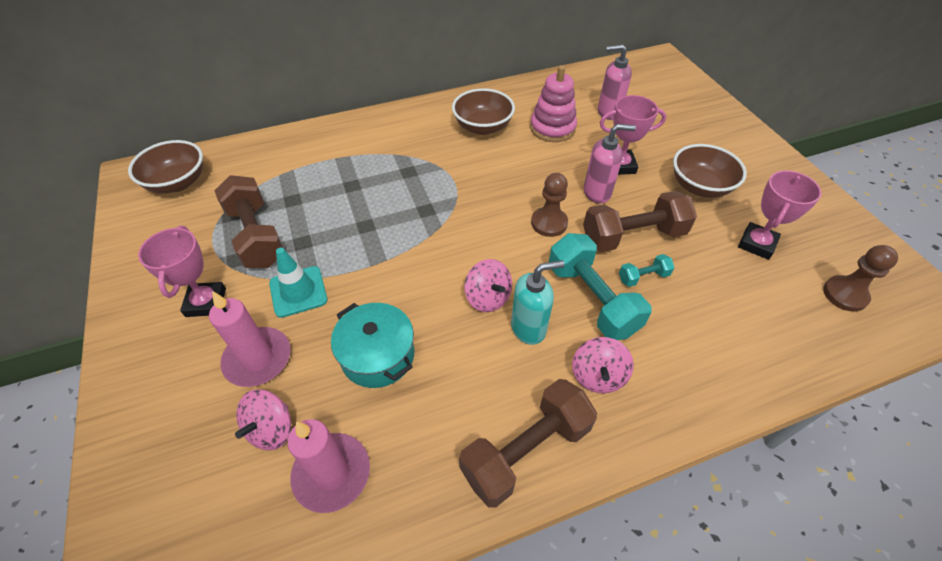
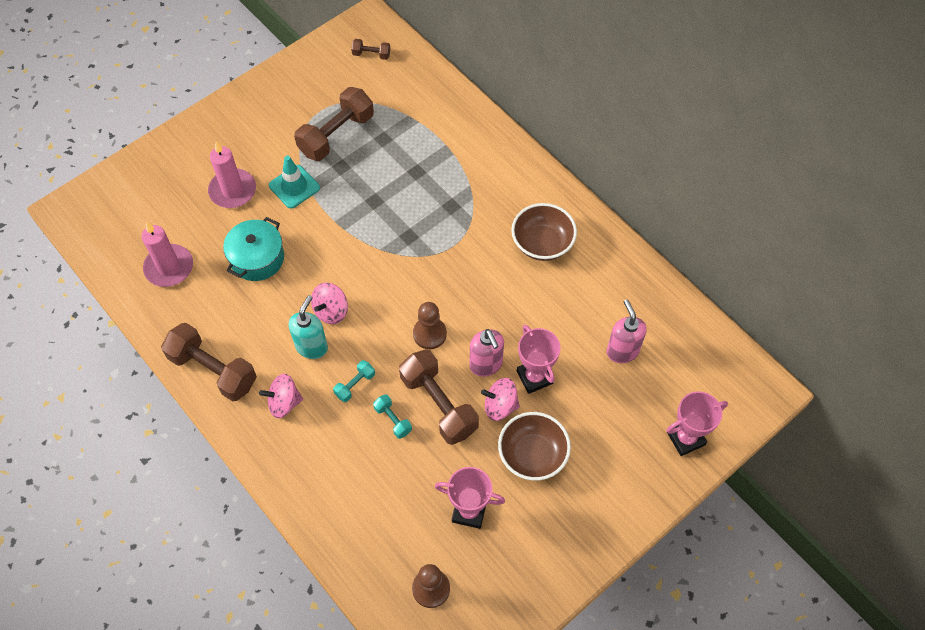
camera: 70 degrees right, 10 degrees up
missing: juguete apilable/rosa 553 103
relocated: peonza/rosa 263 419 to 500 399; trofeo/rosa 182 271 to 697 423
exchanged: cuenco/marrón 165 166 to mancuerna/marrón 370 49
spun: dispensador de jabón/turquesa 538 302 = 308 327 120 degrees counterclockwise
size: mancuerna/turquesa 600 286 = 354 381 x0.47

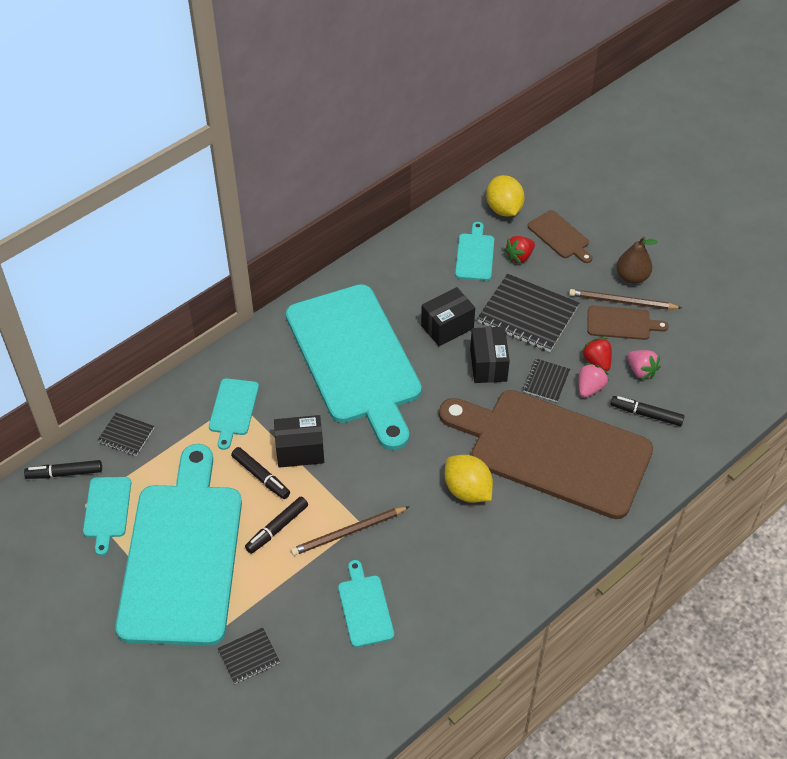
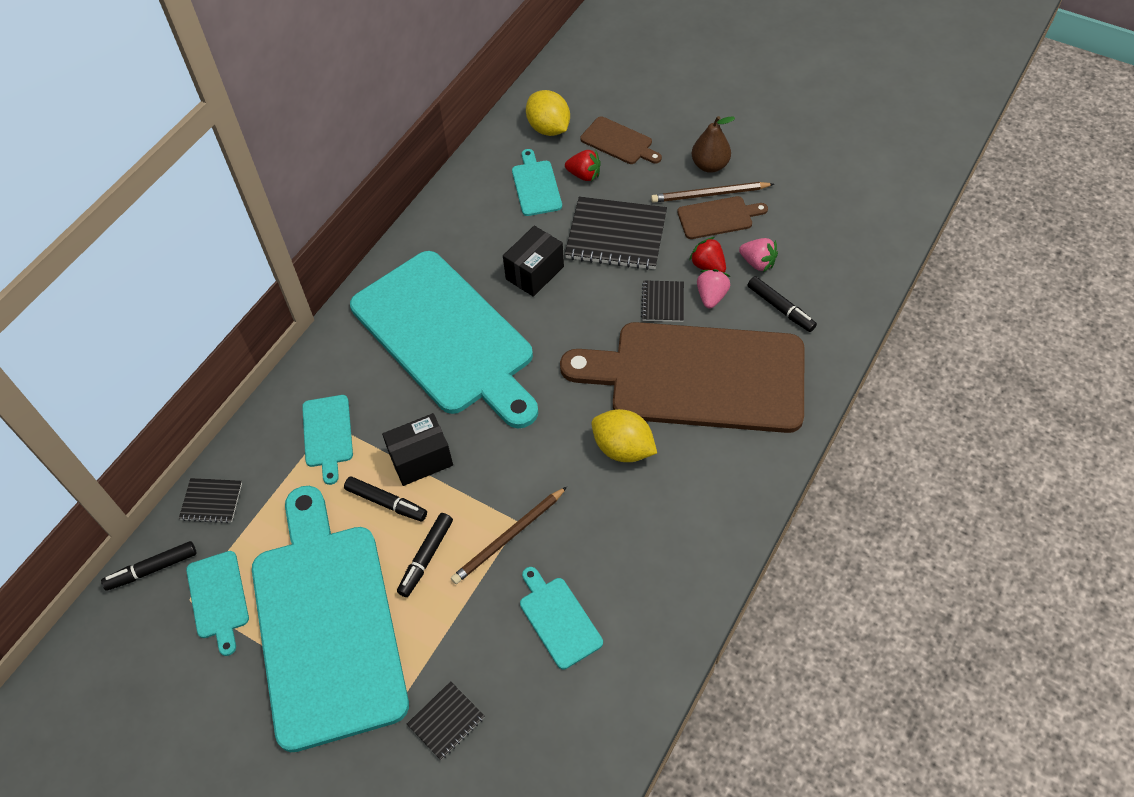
camera: 15 degrees left, 5 degrees up
missing: caja/negro 490 355
spun: fresa/rojo 519 250 = 583 165 105 degrees counterclockwise; rotulador/negro 648 411 = 782 304 135 degrees counterclockwise

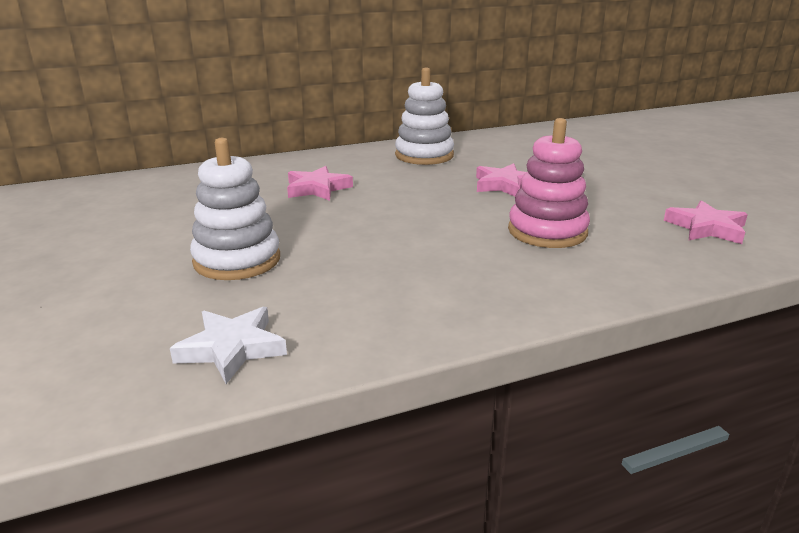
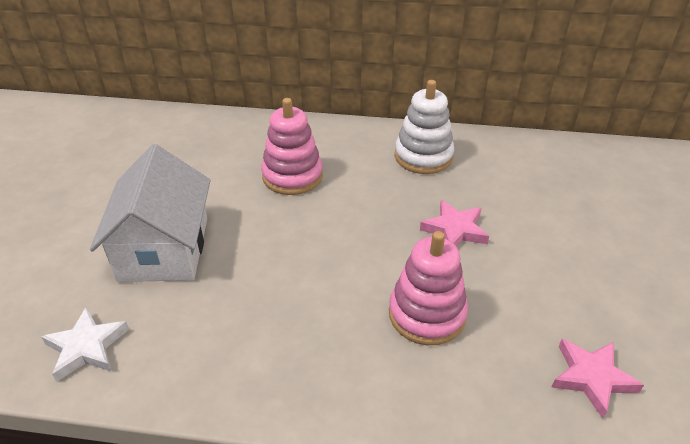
camera: 30 degrees right, 15 degrees up
exchanged: juguete apilable/blanco 235 209 to casa/blanco 150 213; estrella/rosa 320 183 to juguete apilable/rosa 292 146

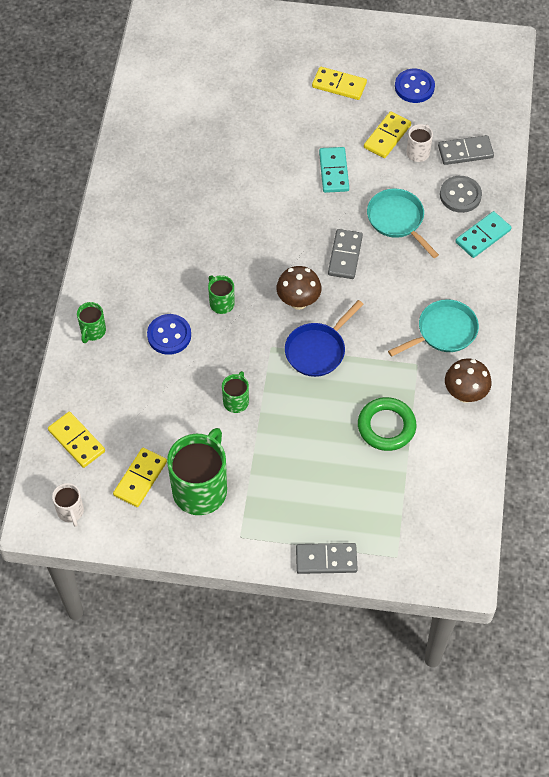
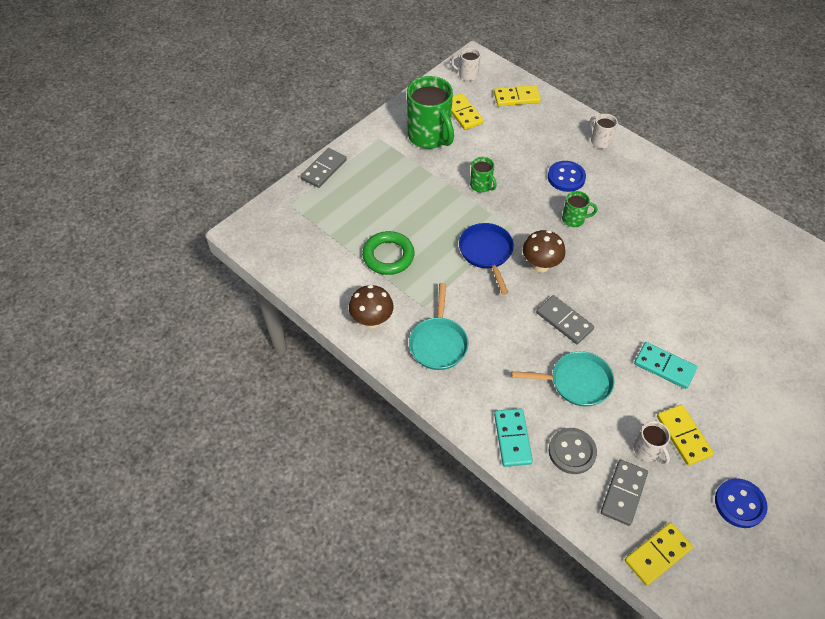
camera: 125 degrees right, 5 degrees down
relocated: ficha de dominó/amarillo 339 83 to 659 554
colour: taza/verde 91 322 to taza/blanco 603 131

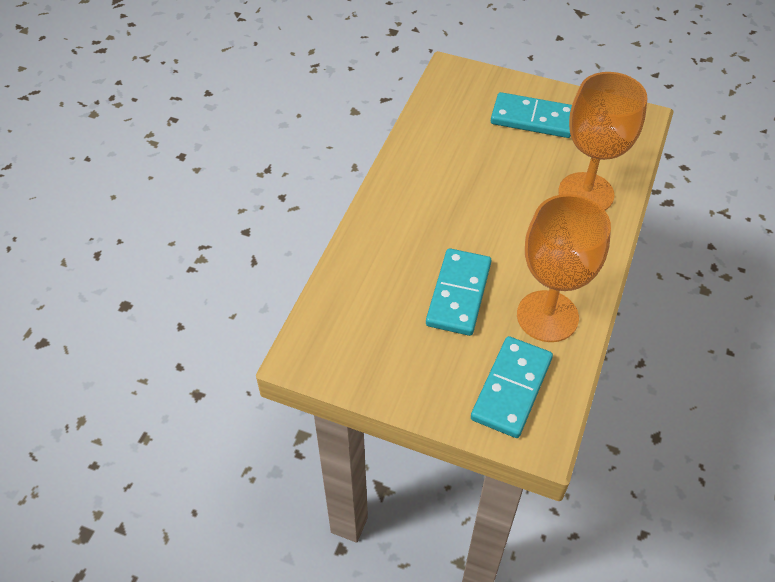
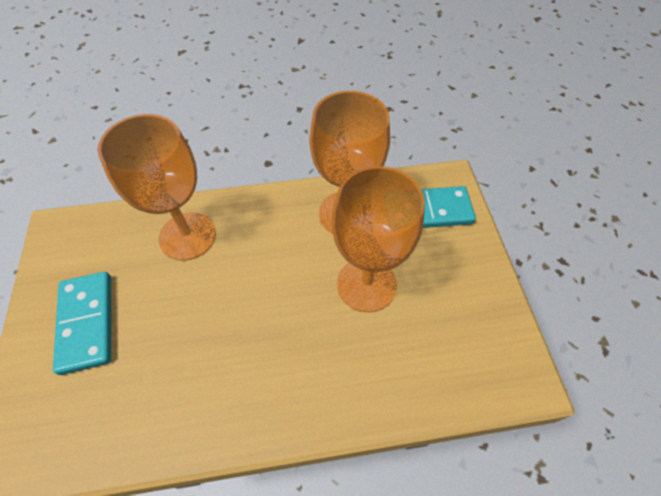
camera: 120 degrees left, 5 degrees up
exchanged: ficha de dominó/turquesa 459 292 to copa/naranja 378 239

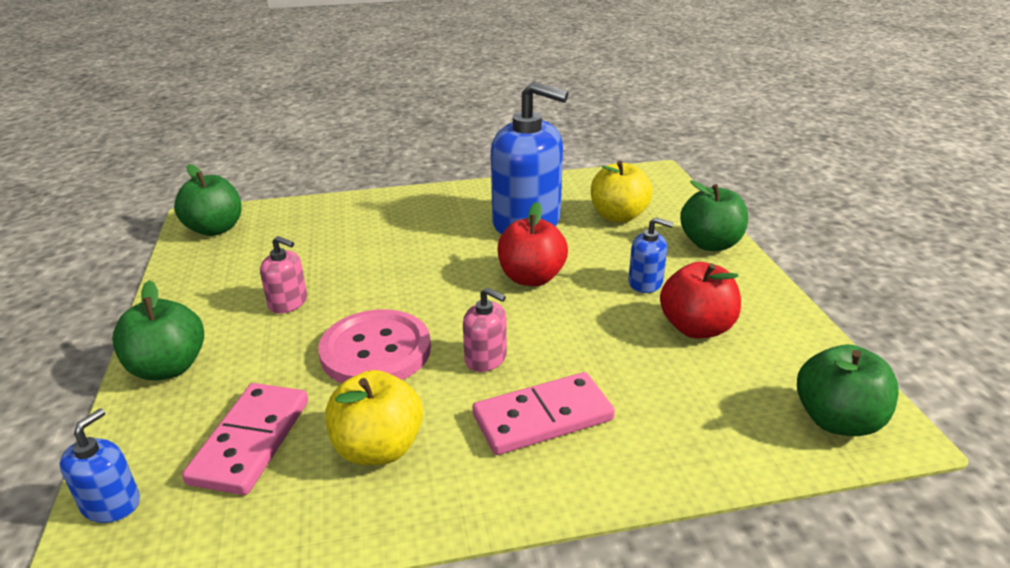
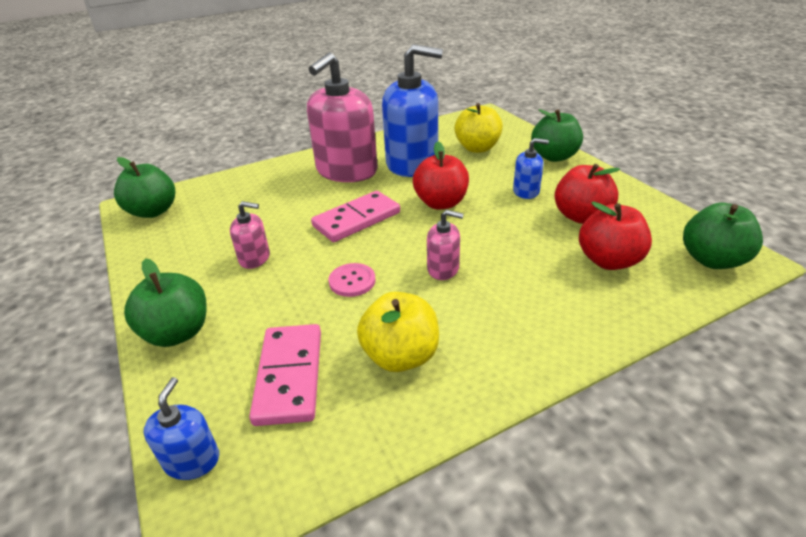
camera: 15 degrees left, 5 degrees up
appeared: dispensador de jabón/rosa 342 117; manzana/rojo 615 235
relocated: ficha de dominó/rosa 543 413 to 355 216
size: botón/rosa 374 346 = 352 280 x0.51

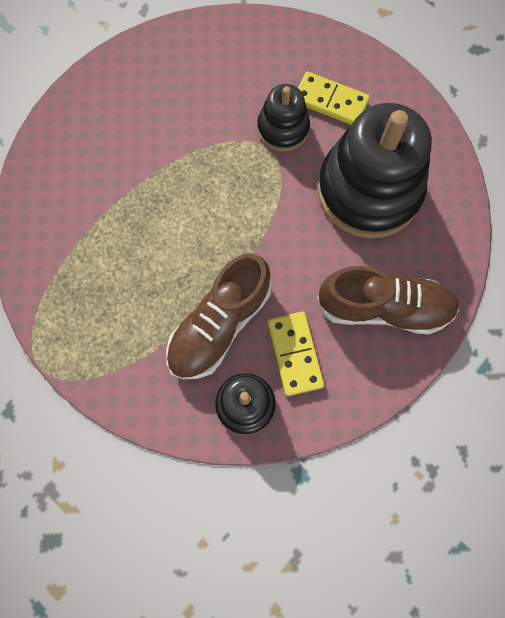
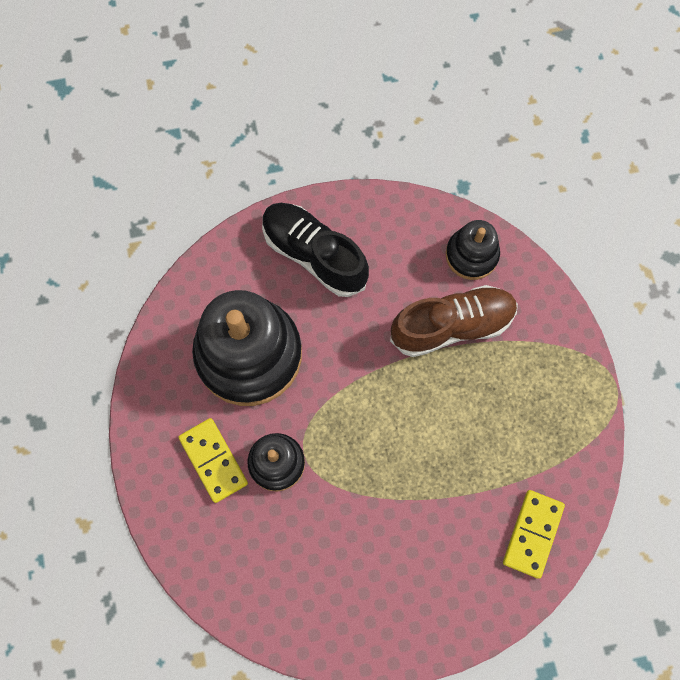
camera: 145 degrees left, 0 degrees up
relocated: ficha de dominó/amarillo 295 353 to 534 534
colour: zapato/marrón 388 300 to zapato/negro 315 250

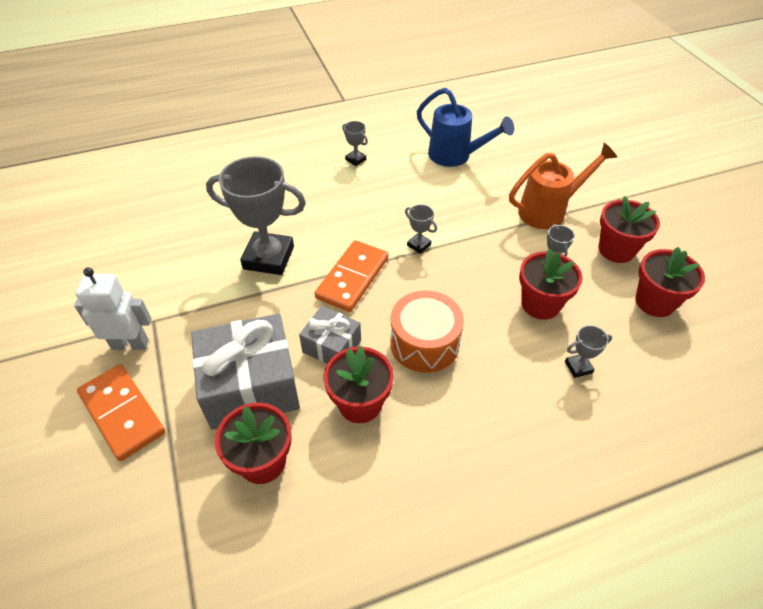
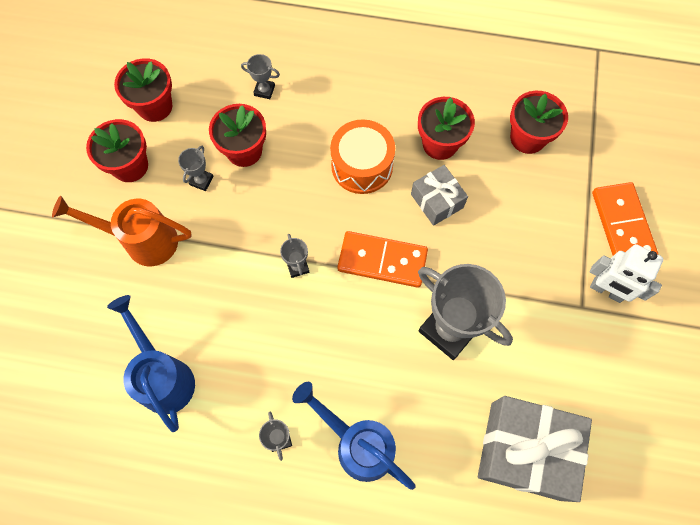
camera: 150 degrees left, 20 degrees up
appeared: regadera/azul 353 436
relocated: regalo/gris 245 371 to 535 449
spun: ficha de dominó/naranja 351 276 = 382 259 45 degrees clockwise

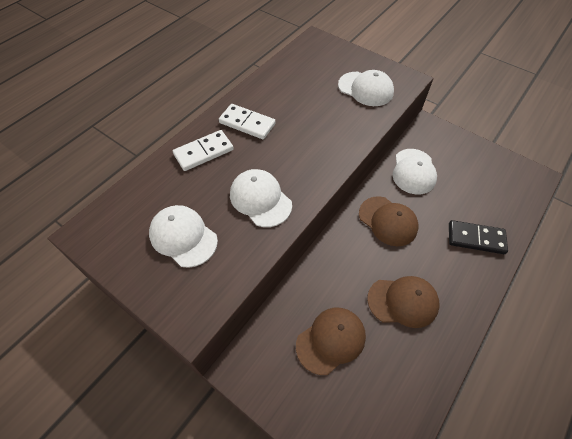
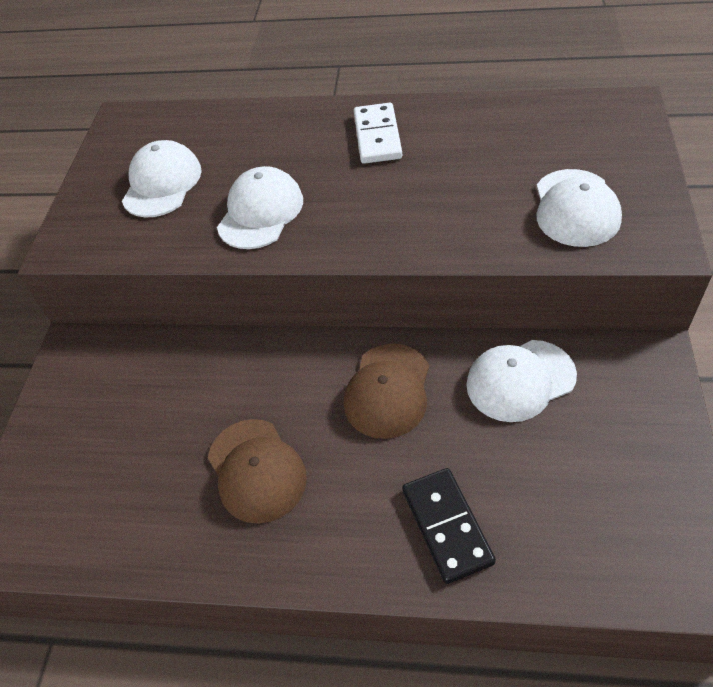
camera: 65 degrees right, 5 degrees down
missing: ficha de dominó/blanco 203 150; gorra/marrón 331 341

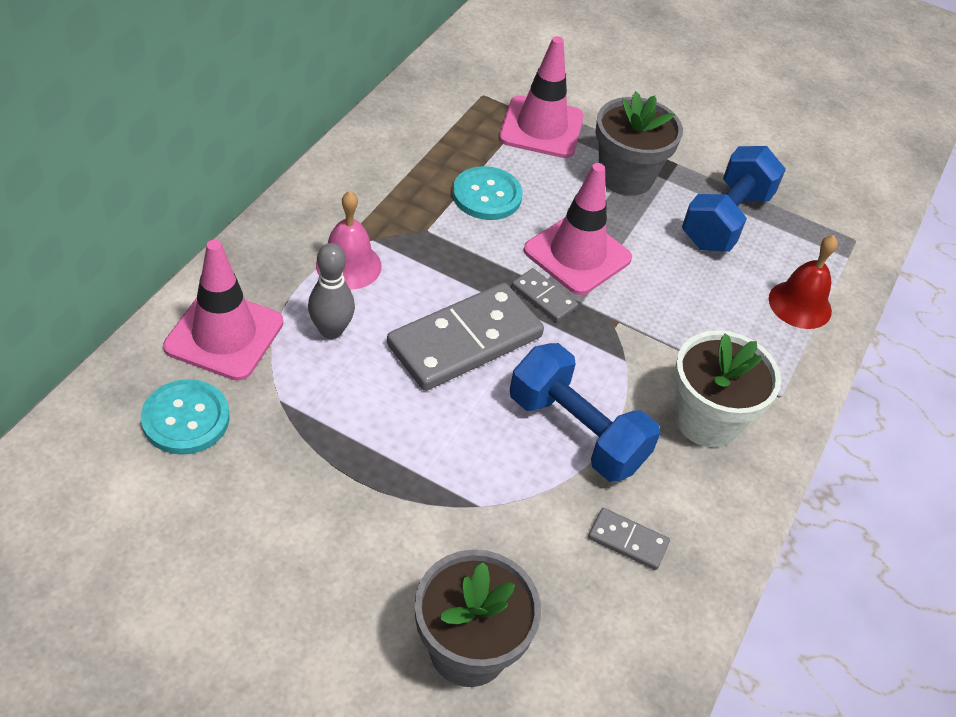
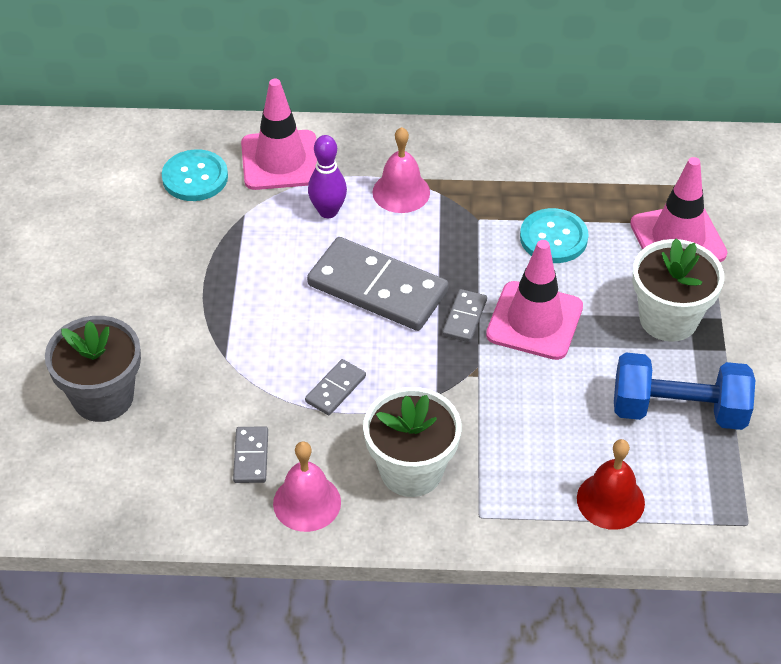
camera: 70 degrees right, 0 degrees up
appeared: campana/rosa 307 486
exchanged: mancuerna/azul 585 412 to ficha de dominó/gris 335 387
colour: bolo/gris 331 291 to bolo/morado 327 176; maceta/gris 639 144 to maceta/blanco 678 290

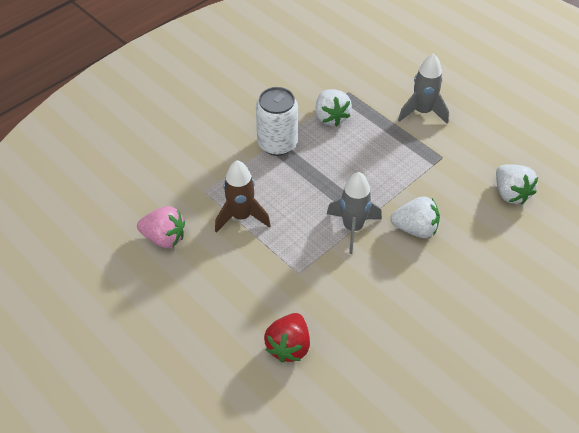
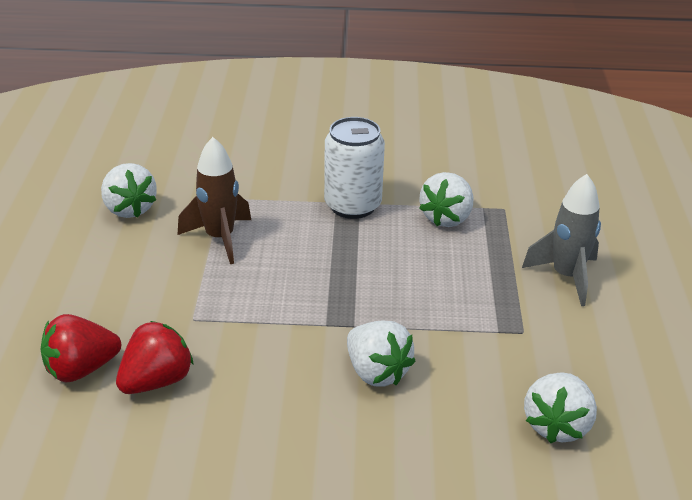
camera: 45 degrees right, 15 degrees down
missing: cohete/gris 354 213
appeared: fresa/rojo 155 357
colour: fresa/rosa 161 227 to fresa/blanco 129 190

